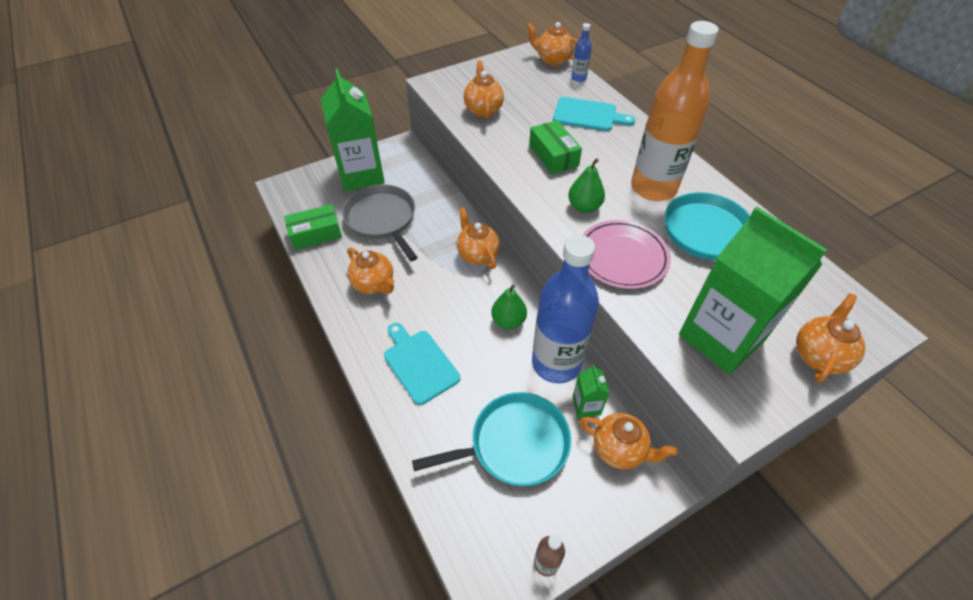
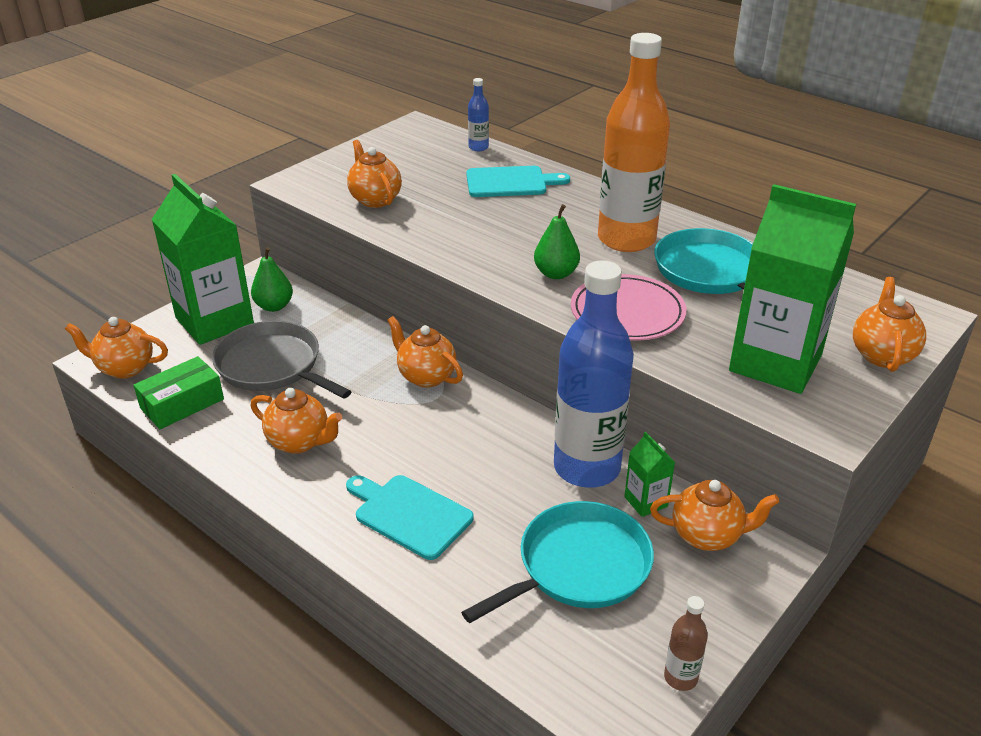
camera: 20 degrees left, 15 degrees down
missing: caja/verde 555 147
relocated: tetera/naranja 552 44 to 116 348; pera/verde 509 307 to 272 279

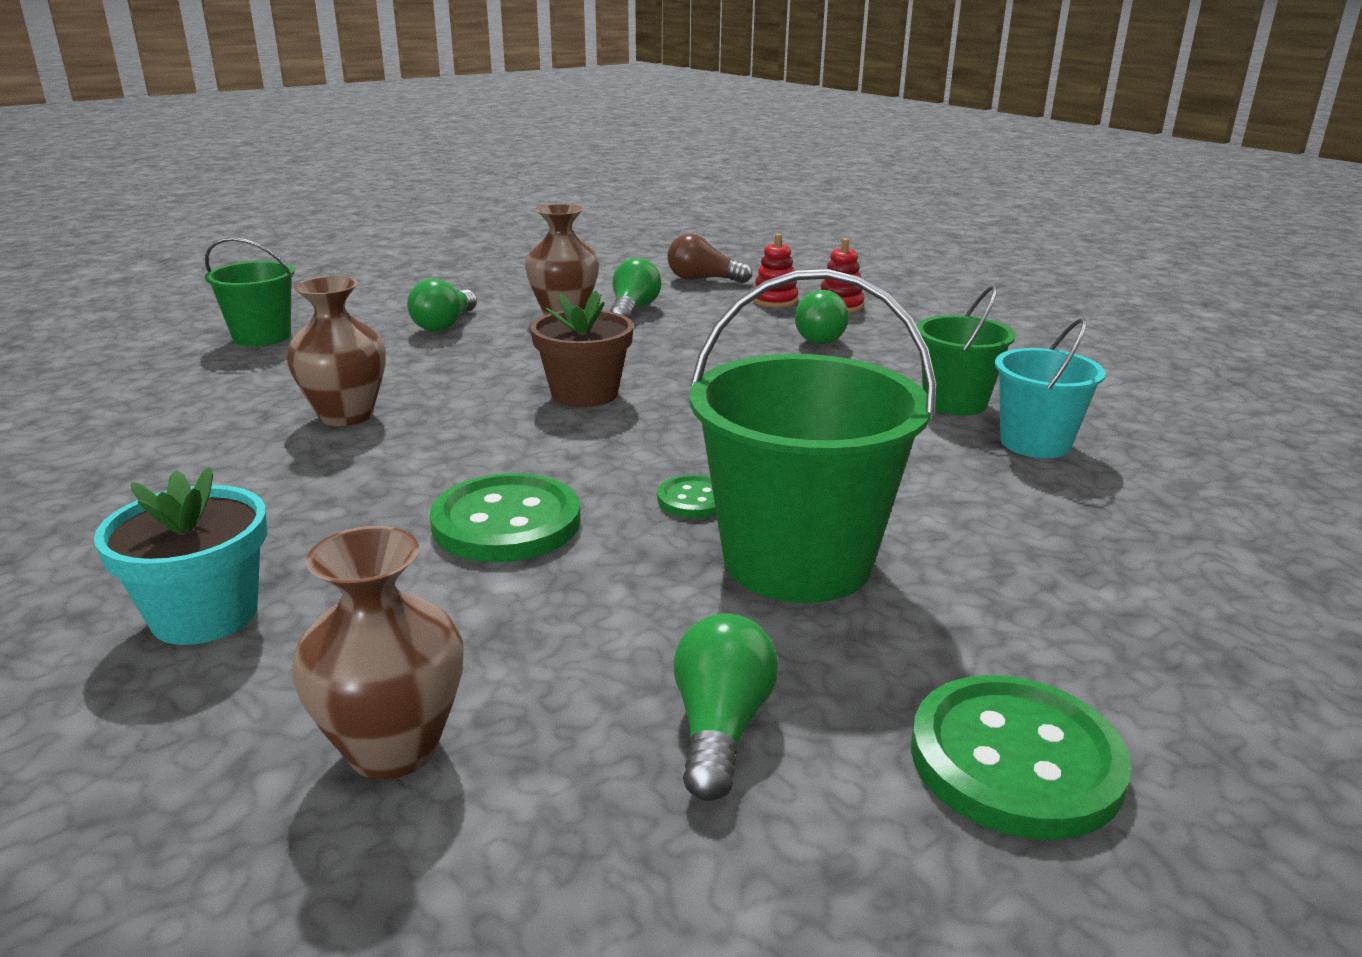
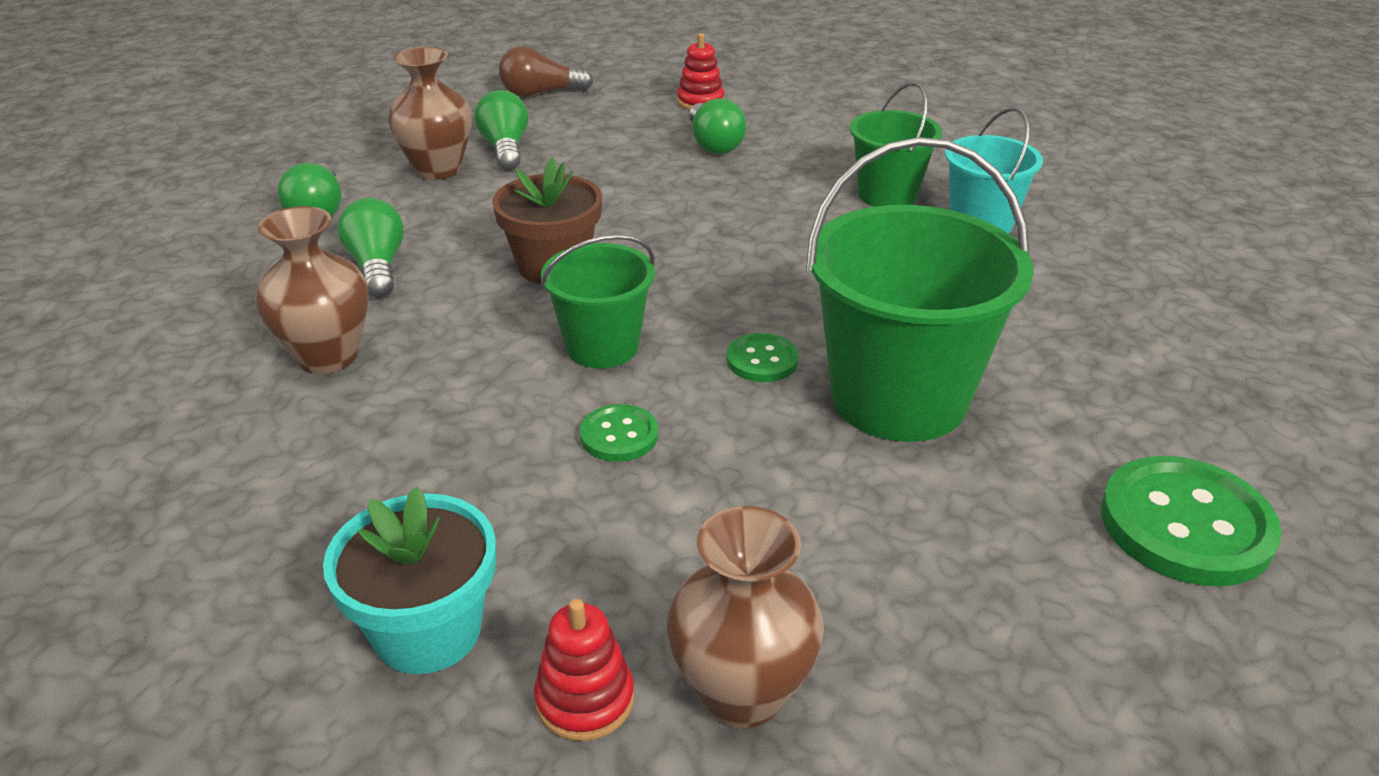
camera: 25 degrees left, 10 degrees up
relocated: bombilla/verde 725 707 to 370 248; juguete apilable/rojo 776 271 to 584 670; balde/verde 250 291 to 597 301
size: botón/verde 505 517 = 619 433 x0.53

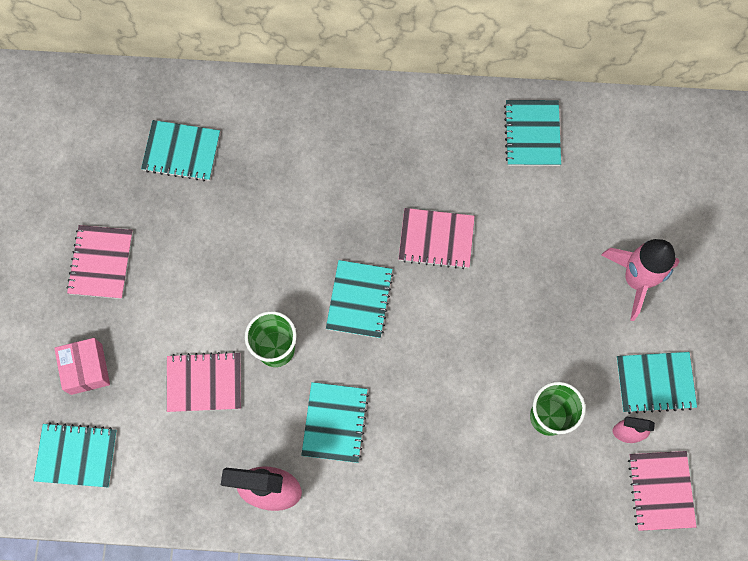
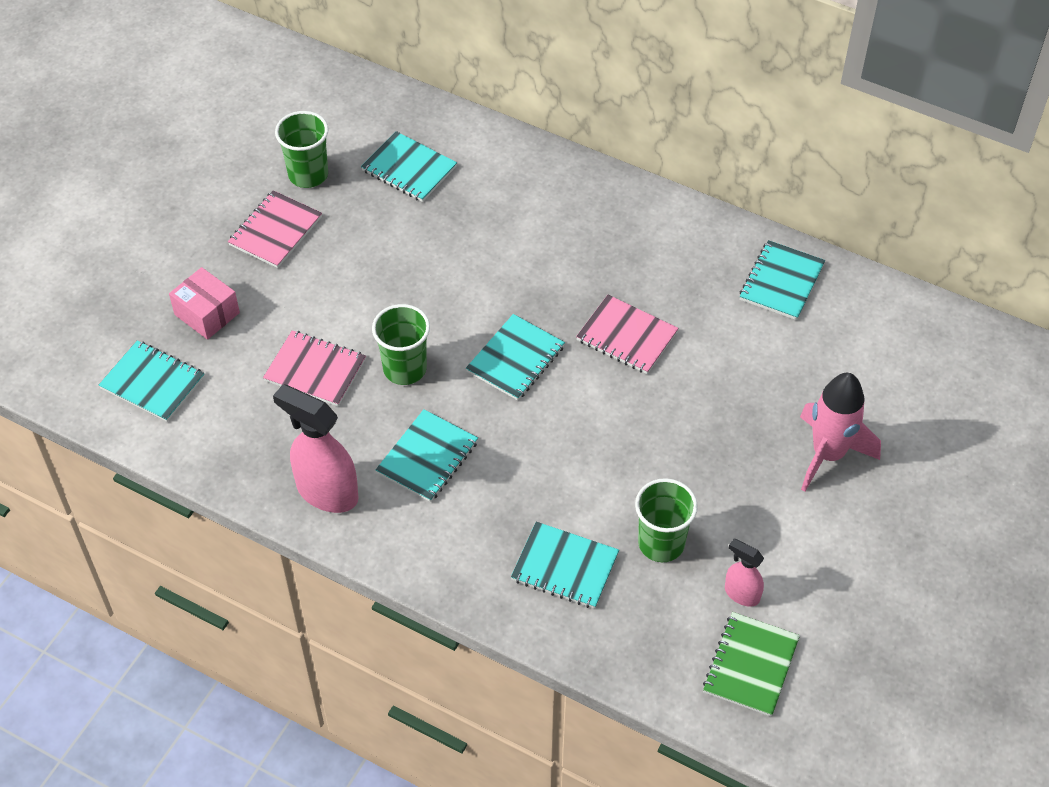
camera: 25 degrees right, 20 degrees down
appeared: vaso/verde 301 149
relocated: cuaderno/turquesa 656 383 to 565 565
colour: cuaderno/rosa 662 491 to cuaderno/verde 751 664
spun: caja/rosa 82 366 = 204 303 60 degrees counterclockwise

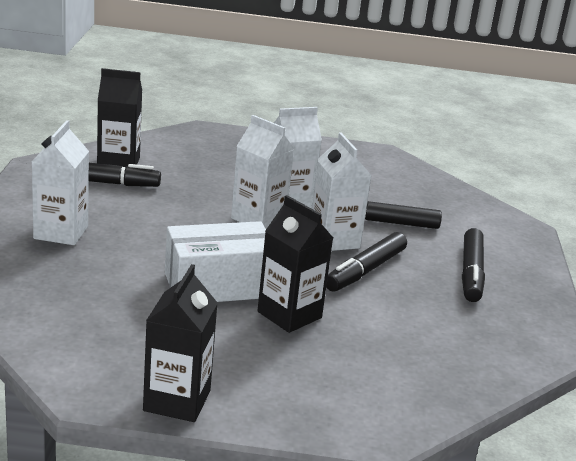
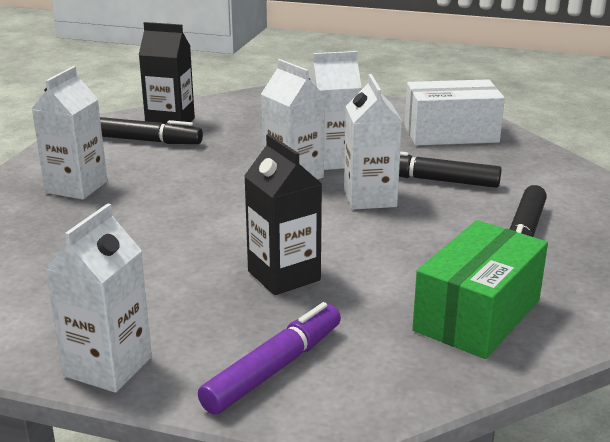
camera: 15 degrees right, 0 degrees up
missing: rotulador/negro 366 262
appeared: rotulador/morado 269 358; caja/verde 480 289
relocated: caja/blanco 215 261 to 455 112
colour: cartón de leche/negro 180 343 to cartón de leche/blanco 98 298

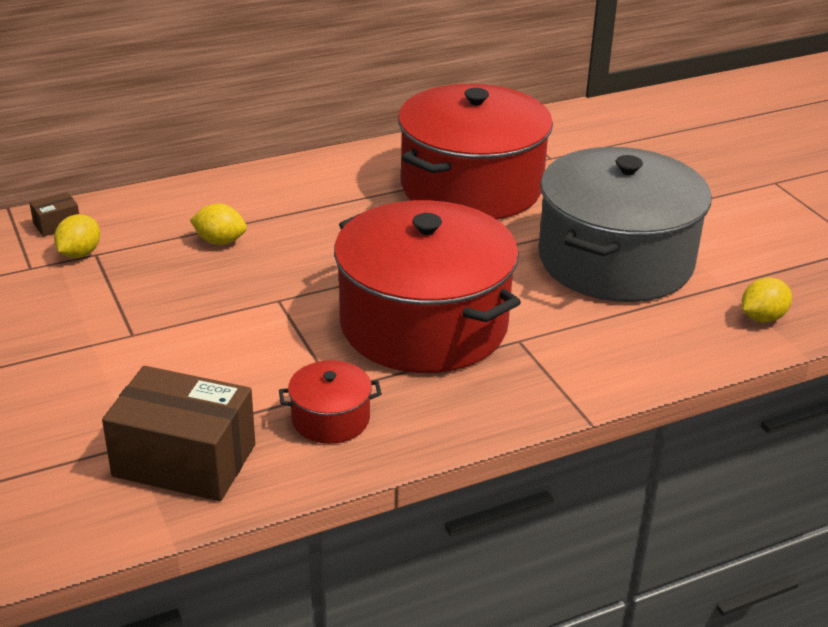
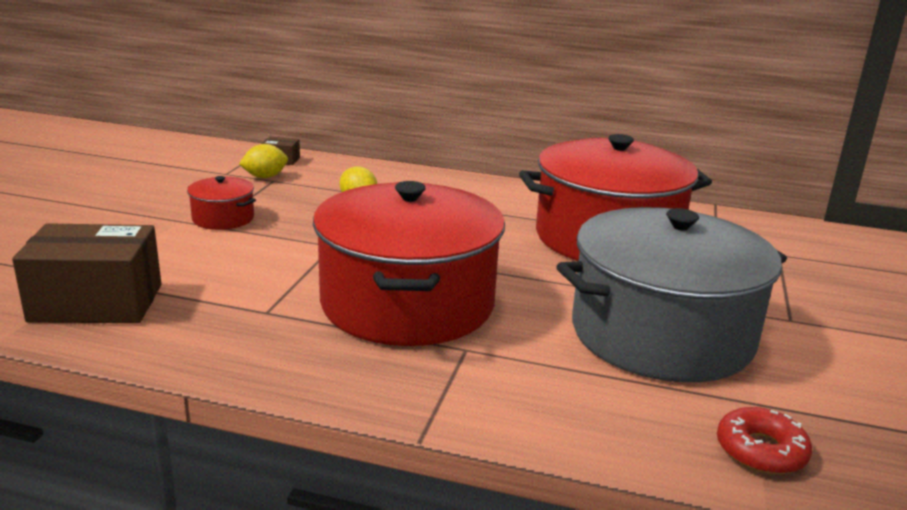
camera: 40 degrees right, 10 degrees down
relocated: olla/rojo 330 402 to 221 203
exchanged: limón/amarillo 767 300 to rosquilla/rojo 764 440
spun: caja/marrón 178 433 = 86 273 60 degrees counterclockwise

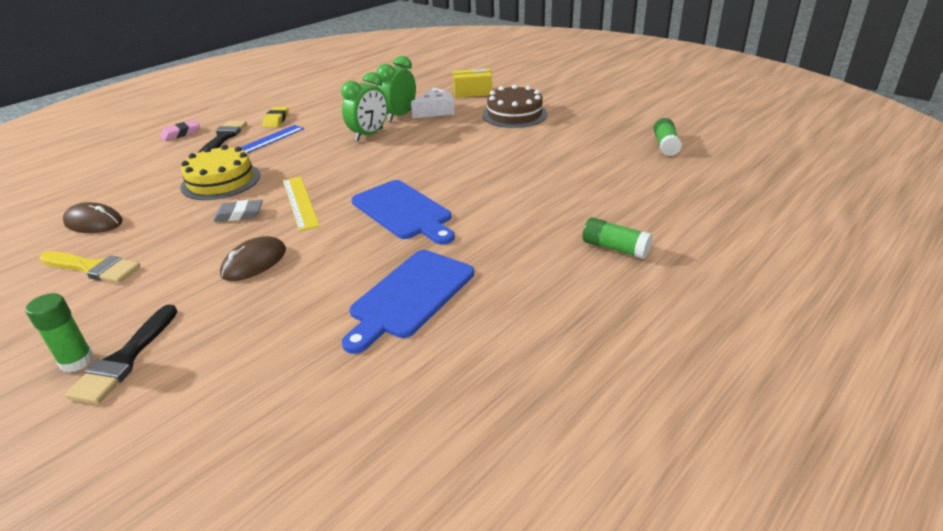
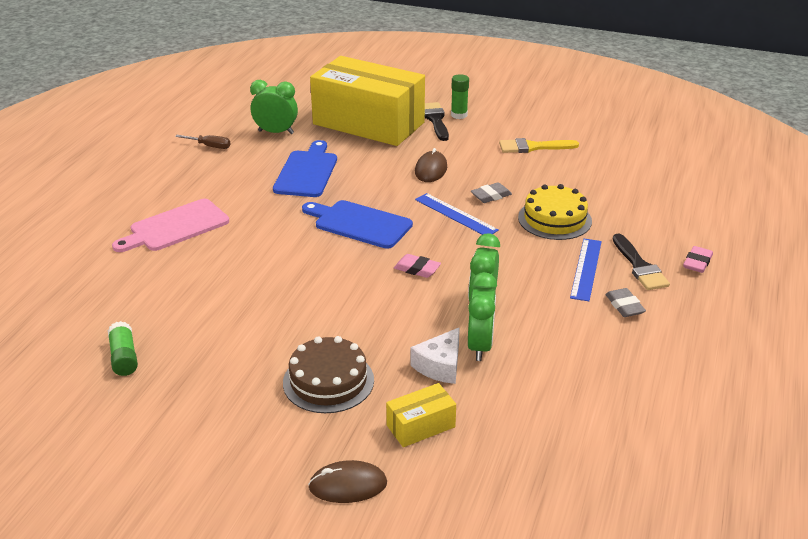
camera: 155 degrees right, 0 degrees up
appeared: destornillador/marrón 202 142; despertador/verde 274 107; caja/amarillo 367 101; goma de borrar/rosa 417 266
relocated: ratón/marrón 93 217 to 347 481
exchanged: barra de pegamento/verde 617 238 to tabla de cortar/rosa 170 225
colour: regla/amarillo 301 203 to regla/azul 457 214; goma de borrar/amarillo 276 117 to goma de borrar/gris 625 302

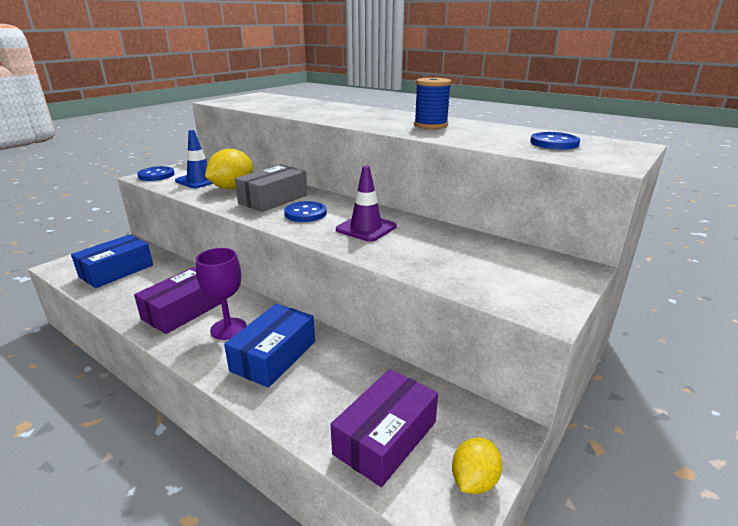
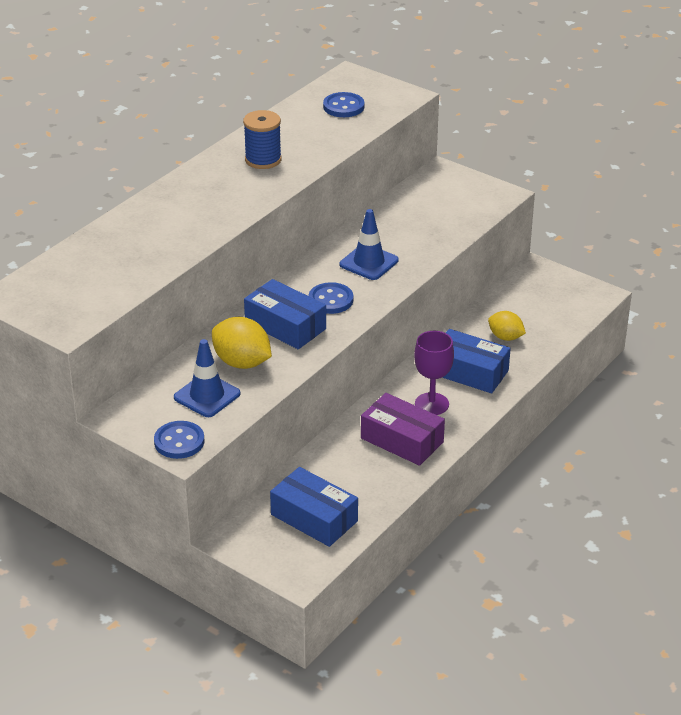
camera: 90 degrees left, 10 degrees up
missing: caja/morado 384 428
relocated: limón/amarillo 477 466 to 507 326
colour: caja/gris 271 188 to caja/azul 285 314; cono de tráfico/morado 366 203 to cono de tráfico/azul 369 244

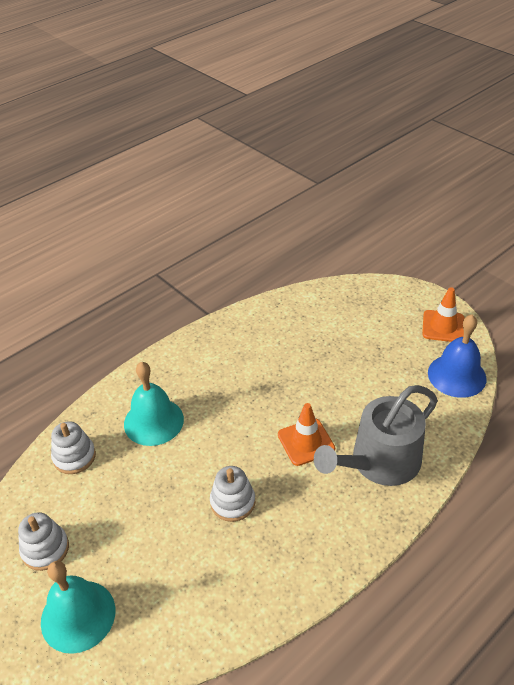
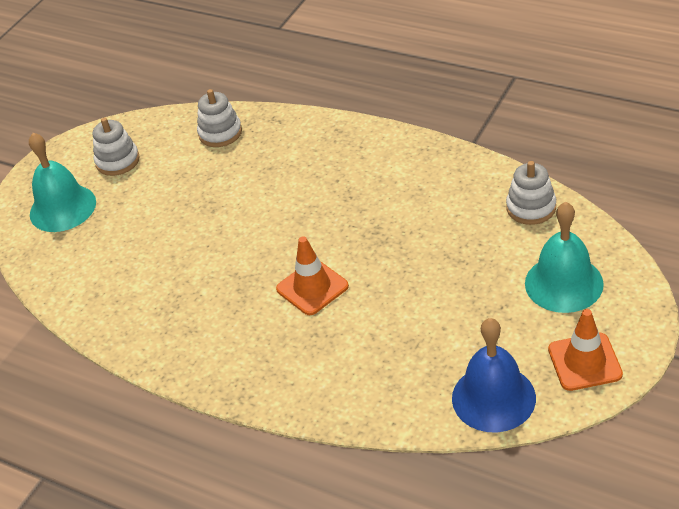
camera: 75 degrees right, 0 degrees up
missing: regadera/gris 376 435
relocated: juguete apilable/blanco 232 494 to 531 193; campana/turquesa 154 404 to 564 257

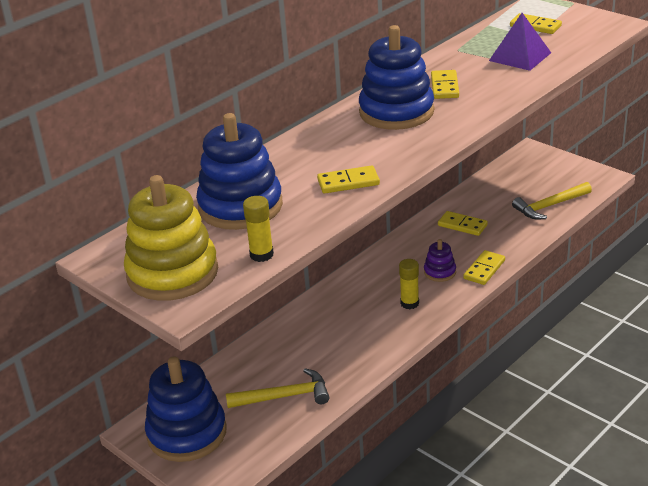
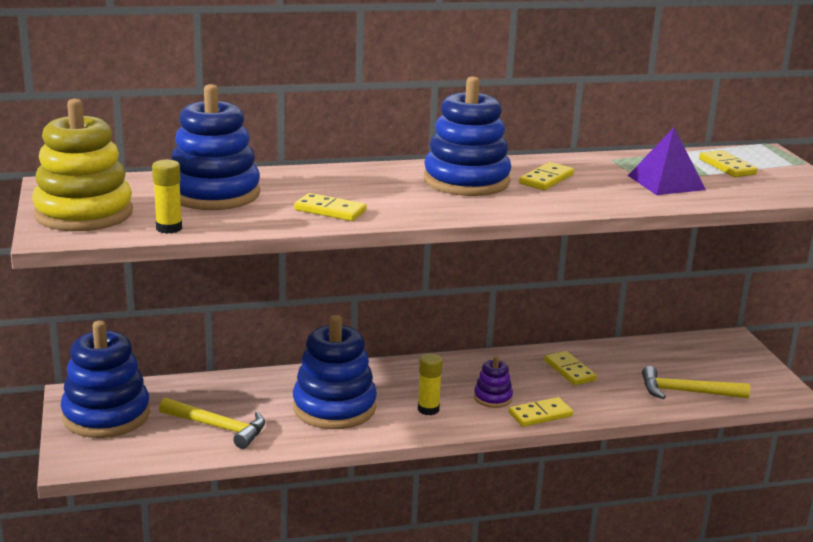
camera: 30 degrees right, 10 degrees down
appeared: juguete apilable/azul 335 372

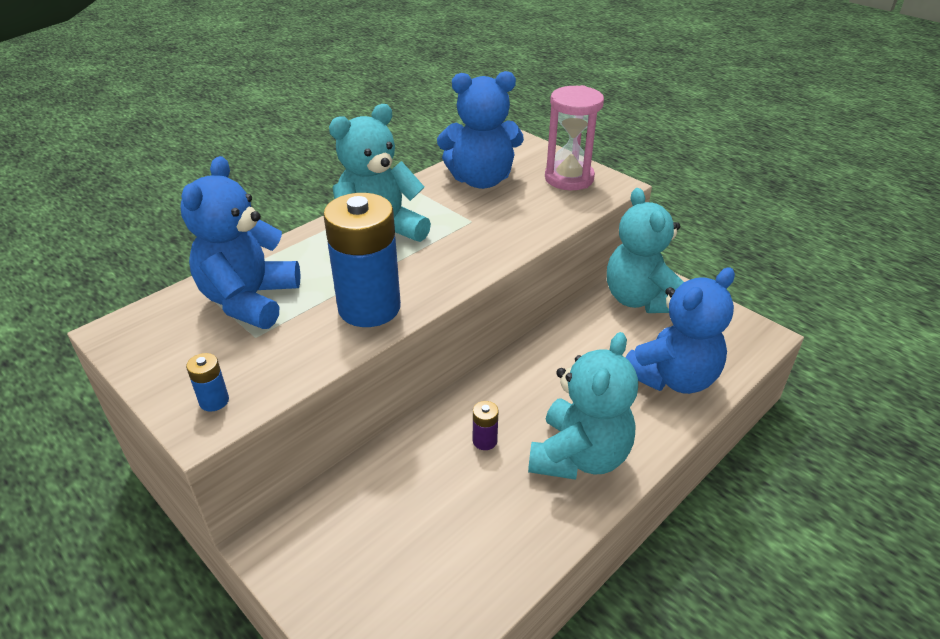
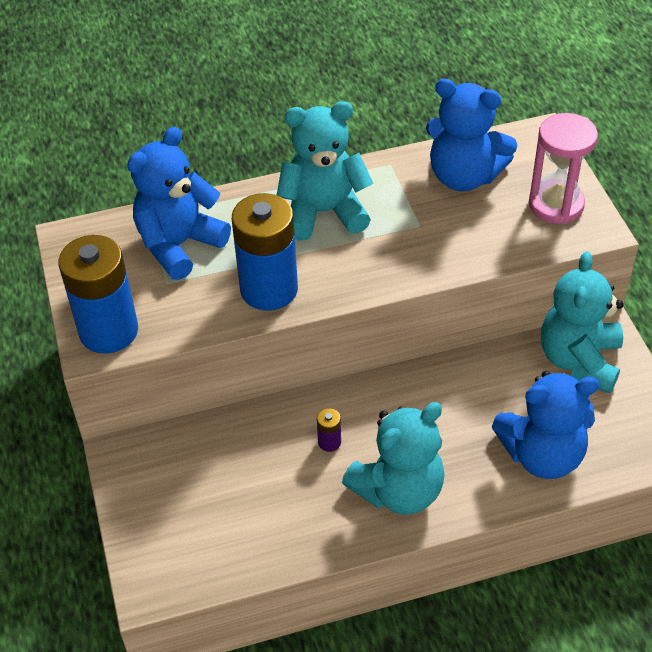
camera: 30 degrees right, 10 degrees up
size: pila/azul 207 382 = 98 294 x2.49

